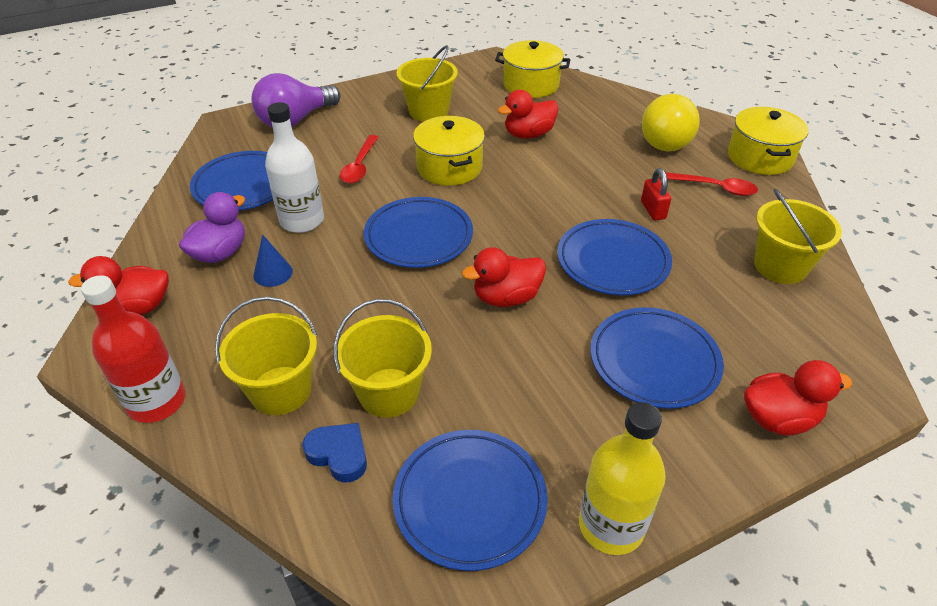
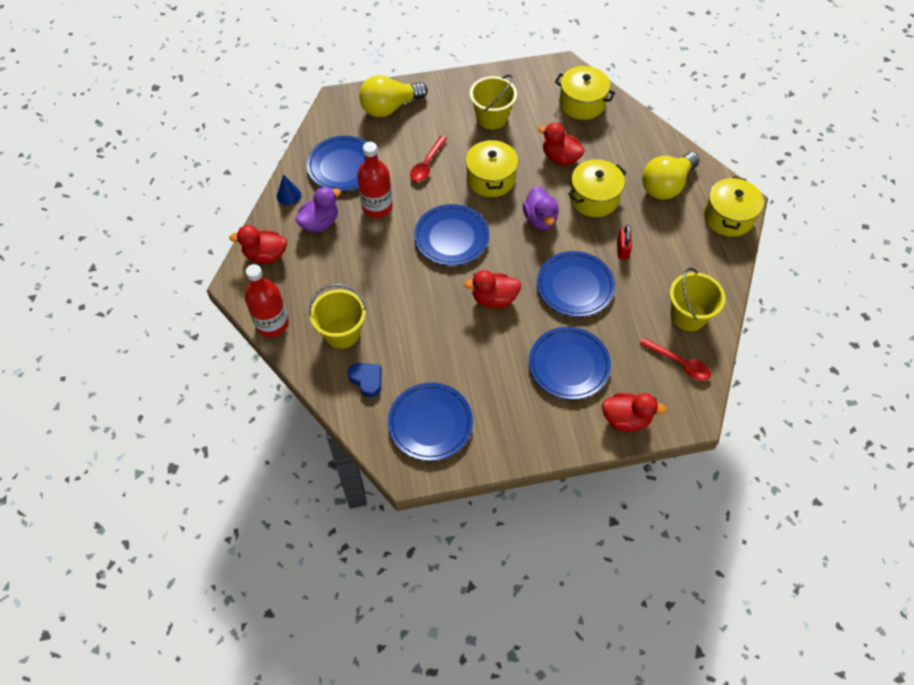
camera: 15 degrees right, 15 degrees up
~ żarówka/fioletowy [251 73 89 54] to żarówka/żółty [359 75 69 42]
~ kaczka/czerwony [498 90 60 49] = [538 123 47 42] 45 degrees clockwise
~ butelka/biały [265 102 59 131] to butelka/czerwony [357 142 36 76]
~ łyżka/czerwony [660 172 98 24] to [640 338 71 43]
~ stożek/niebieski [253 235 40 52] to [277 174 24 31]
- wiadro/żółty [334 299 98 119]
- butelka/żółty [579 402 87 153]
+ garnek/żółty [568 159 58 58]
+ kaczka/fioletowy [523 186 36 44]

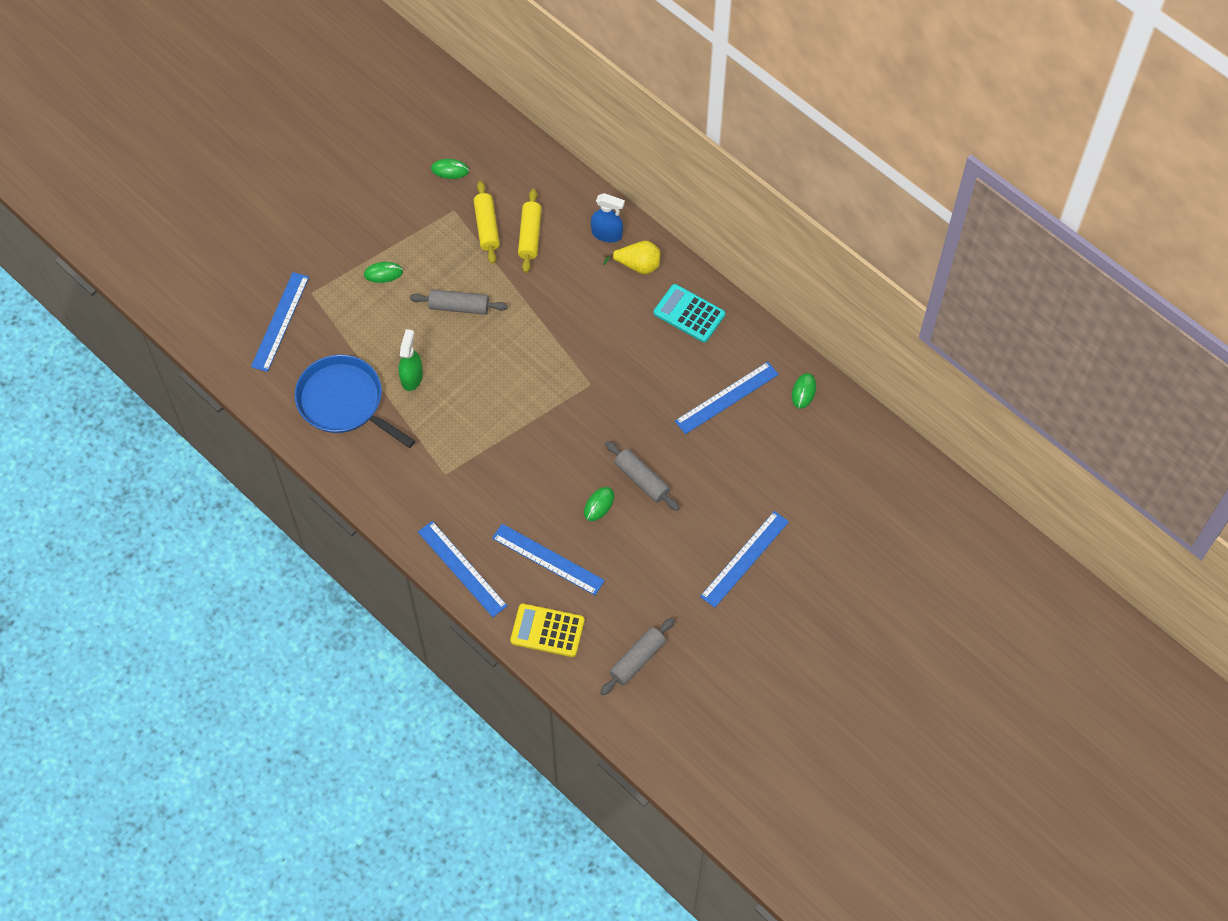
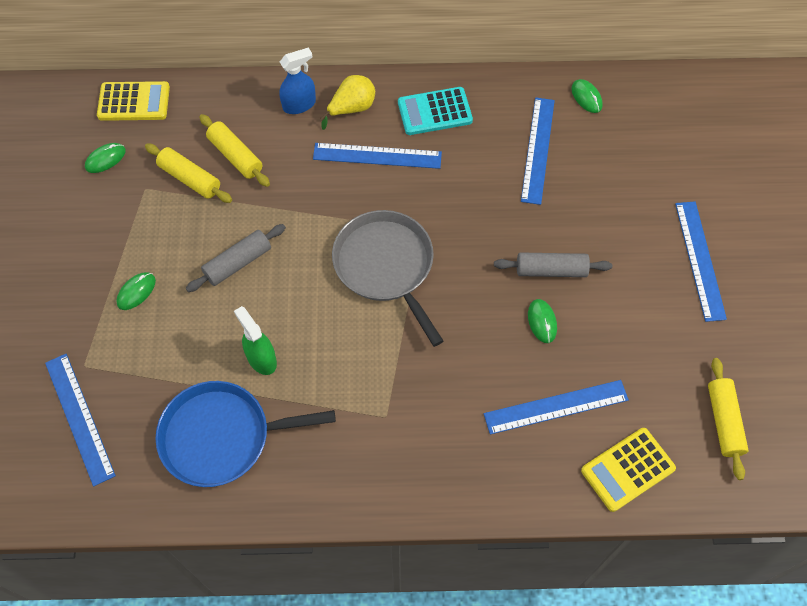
camera: 45 degrees left, 0 degrees up
~ linijka/niebieski [418 521 90 96] to [313 143 129 26]
~ wałek do ciasta/szary [600 618 75 77] to wałek do ciasta/żółty [708 358 41 122]
+ kalkulator/żółty [97 81 73 40]
+ patelnia/szary [332 210 111 137]

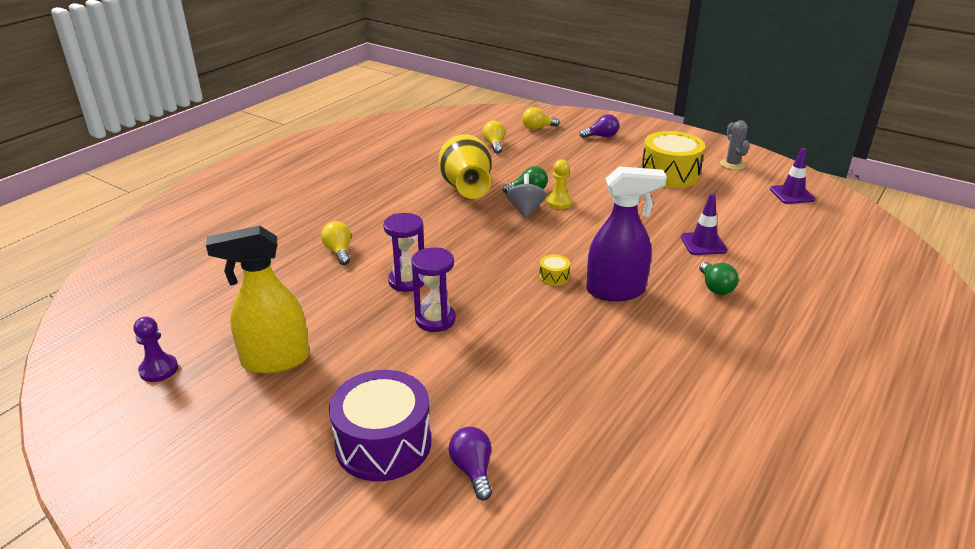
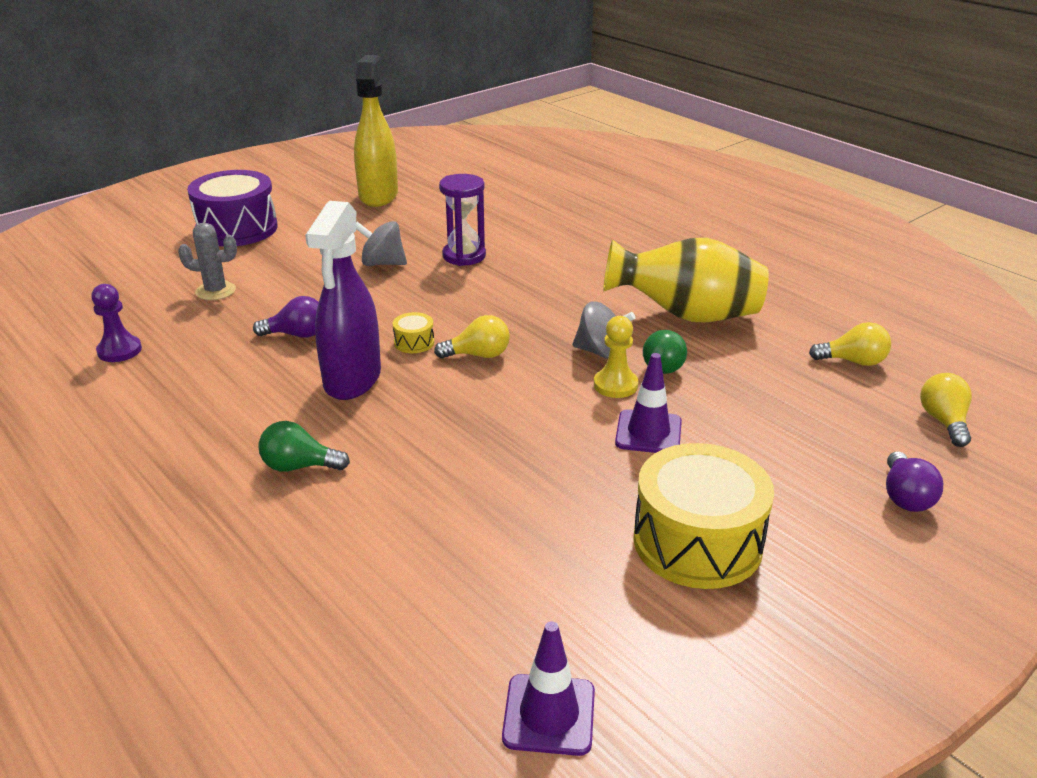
camera: 105 degrees right, 0 degrees up
~ kaktus/szary [720 120 30 50] to [178 223 59 77]
~ pachołek/fioletowy [681 194 46 61] to [615 353 67 100]
~ żarówka/żółty [321 221 30 44] to [434 315 76 43]
~ klepsydra/fioletowy [411 248 45 84] to bączek/szary [356 221 51 45]
~ pionek/fioletowy [133 317 45 65] to [91 284 51 78]
~ żarówka/fioletowy [449 427 43 73] to [253 296 66 42]

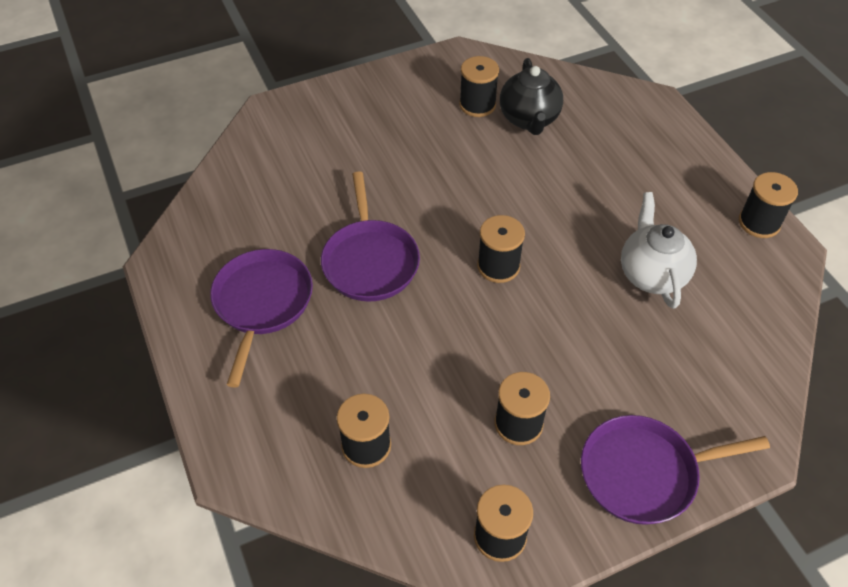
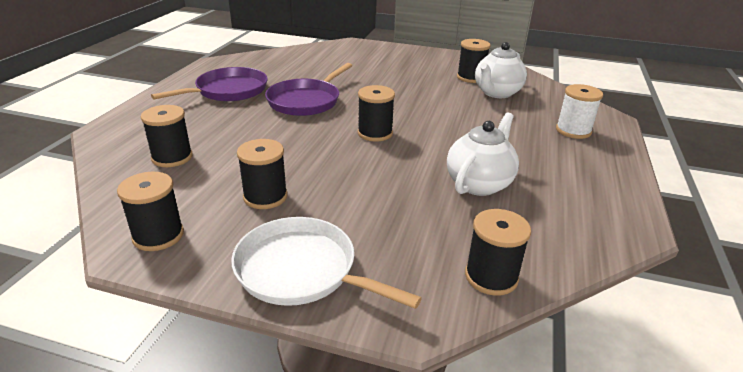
camera: 40 degrees right, 20 degrees down
~ imbryk/czarny [500 58 63 77] to imbryk/biały [475 42 52 56]
~ szpulka/czarny [739 172 59 66] to [465 209 66 87]
~ patelnia/fioletowy [581 415 189 110] to patelnia/biały [231 217 191 92]
+ szpulka/biały [556 84 47 55]

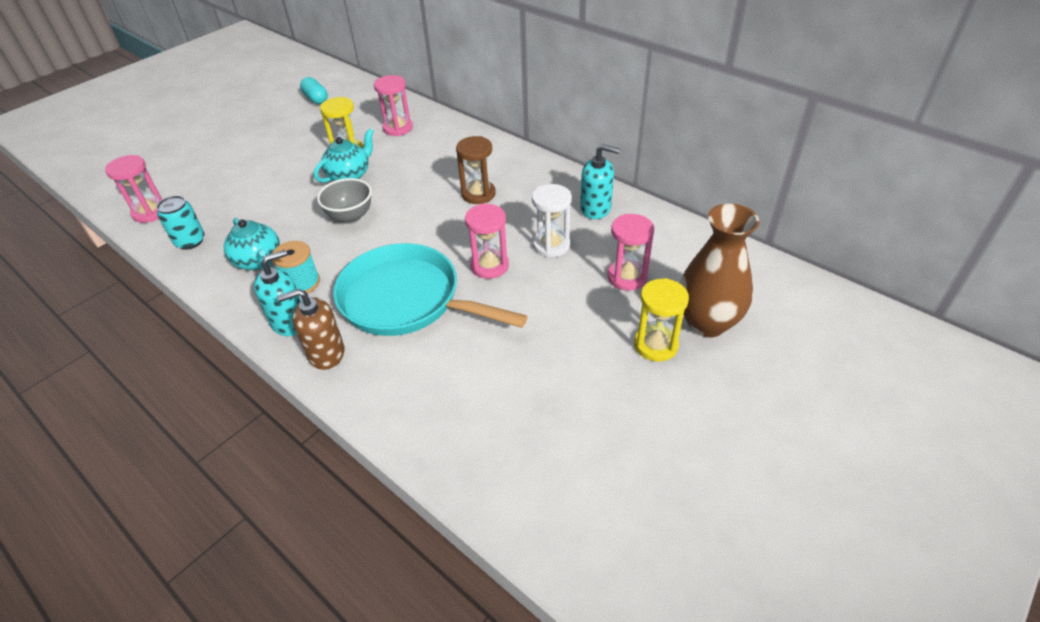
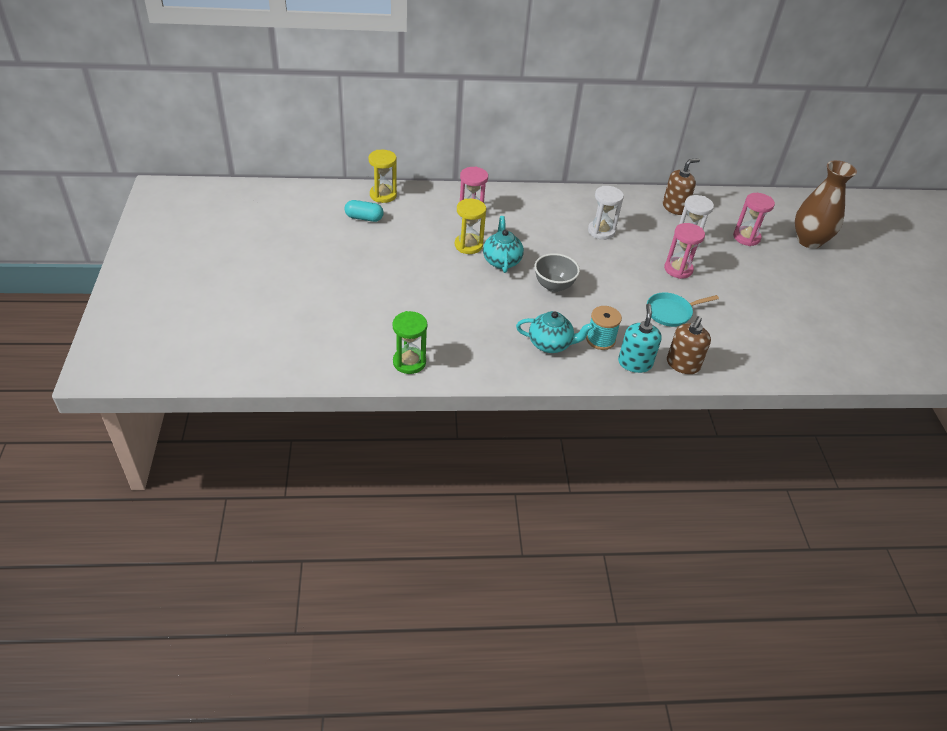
camera: 50 degrees left, 0 degrees up
~ klepsydra/brązowy [456 136 40 68] to klepsydra/biały [588 186 36 54]
~ dozownik mydła/turkusowy [580 144 40 75] to dozownik mydła/brązowy [663 158 37 57]
~ klepsydra/różowy [105 155 58 68] to klepsydra/zielony [393 311 34 63]
- puszka/turkusowy [157 196 47 54]
~ patelnia/turkusowy [333 243 195 93] = [647 292 72 35] x0.50
~ klepsydra/żółty [634 278 55 84] to [369 150 28 53]

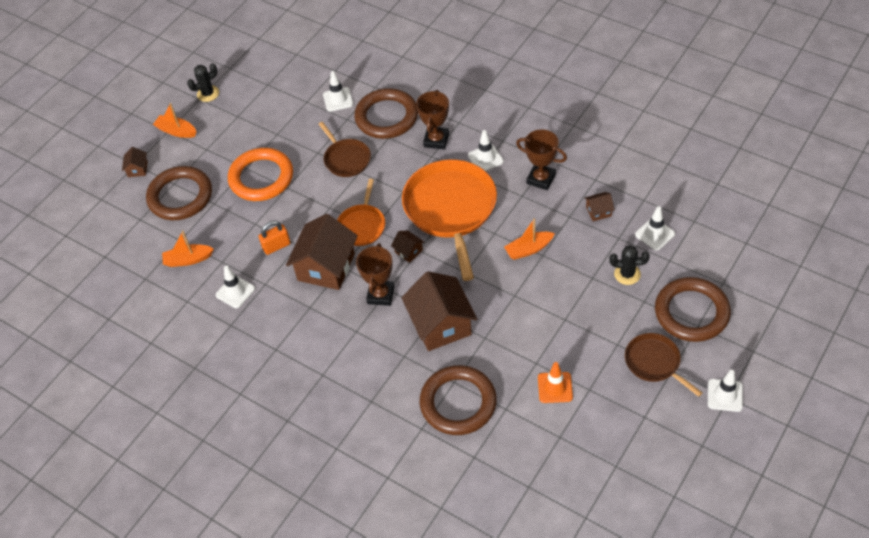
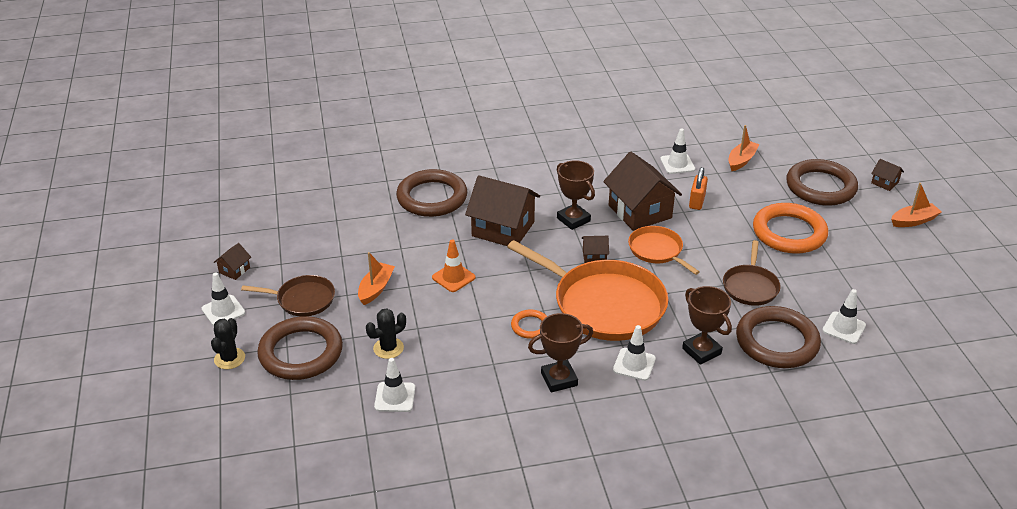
camera: 130 degrees right, 15 degrees down
~ kaktus/czarny [187 63 32 39] to [211 318 34 51]
~ patelnia/brązowy [319 122 52 55] = [723 240 58 66] 90 degrees counterclockwise
~ domek/brązowy [584 192 31 29] to [214 243 37 37]
~ łódka/pomarańczowy [504 218 51 42] to [358 252 37 53]
~ pachołek/pomarańczowy [538 362 35 41] to [432 240 44 52]
+ pierścień/pomarańczowy [511 310 36 29]

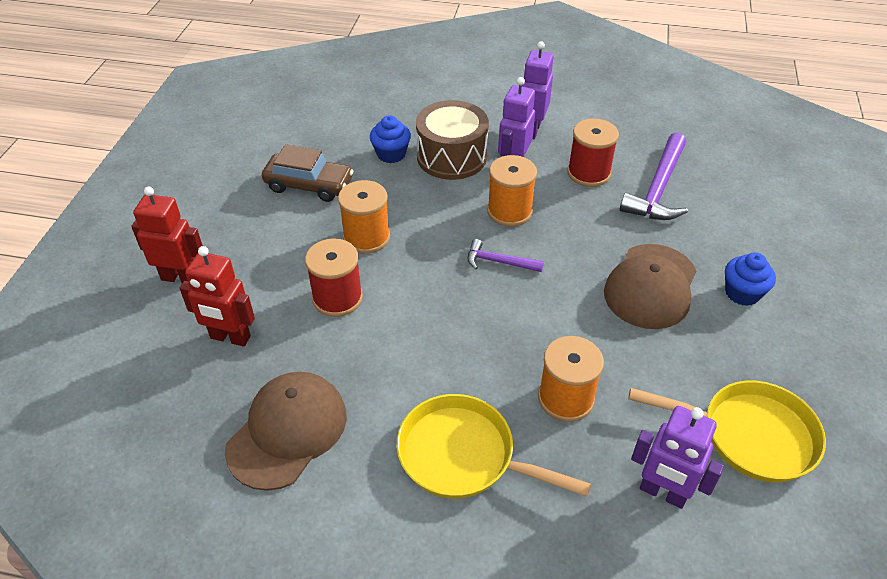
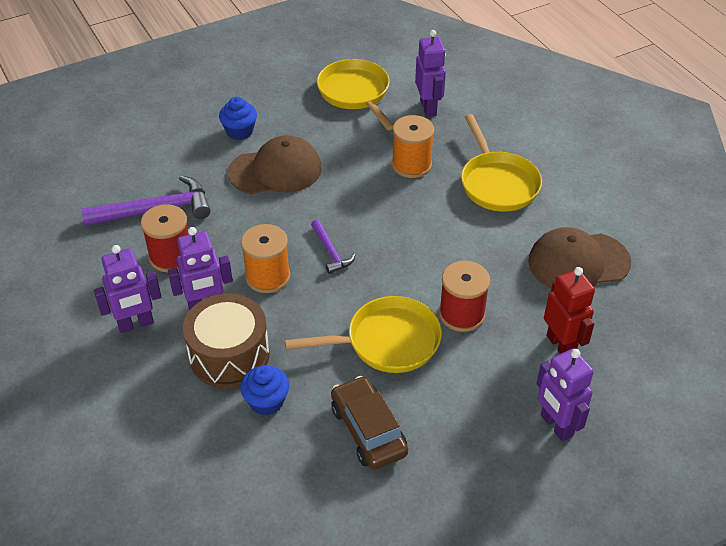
camera: 130 degrees left, 0 degrees up
~ szpulka/pomarańczowy [338 180 52 74] to patelnia/żółty [285 296 157 77]
~ robot/czerwony [131 186 72 97] to robot/fioletowy [536 349 58 93]

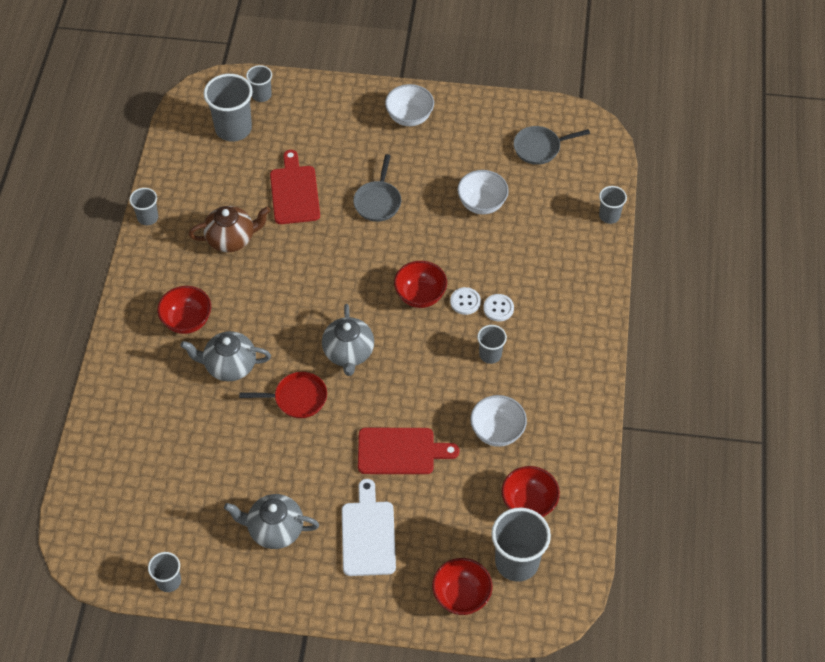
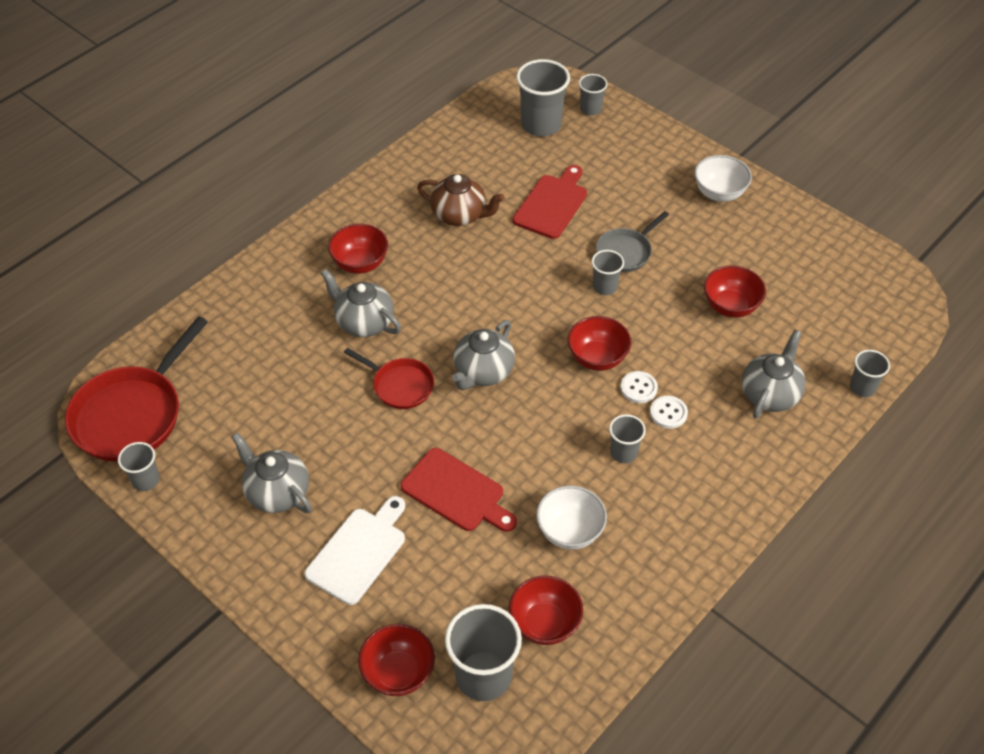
camera: 35 degrees right, 5 degrees down
- patelnia/szary [513 126 77 39]
~ miska/biały [457 170 52 45] to miska/czerwony [704 265 62 53]
~ szklanka/szary [129 188 29 38] to [591 250 33 45]
+ patelnia/czerwony [65 316 143 146]
+ imbryk/szary [742 330 64 88]

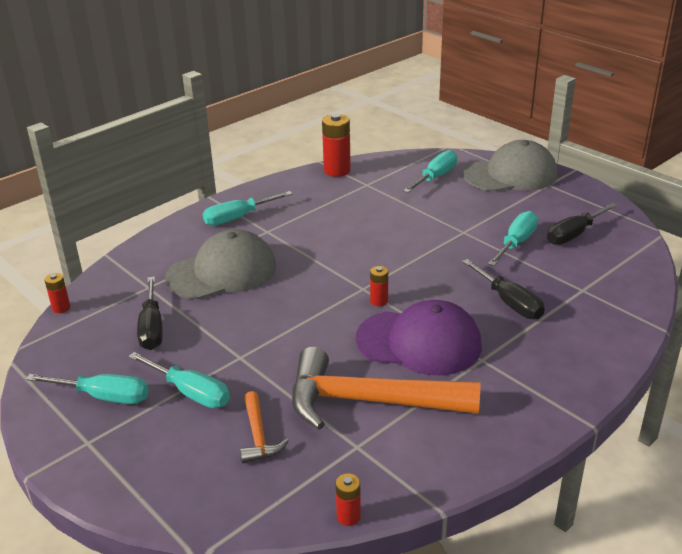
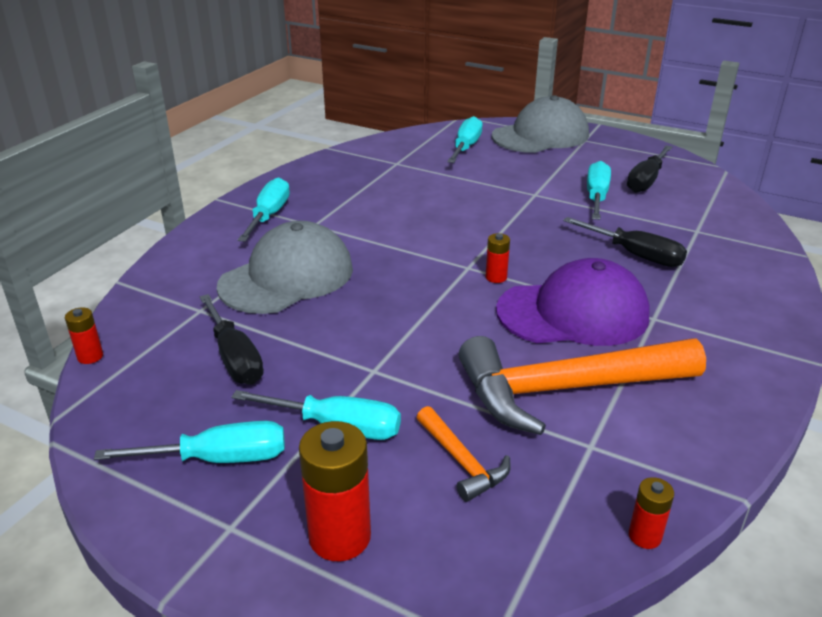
camera: 20 degrees left, 0 degrees up
~ bateria/czerwony [322 114 29 63] to [299 421 72 140]
~ śrubokręt/turkusowy [203 191 89 35] = [238 177 52 65] 150 degrees clockwise

